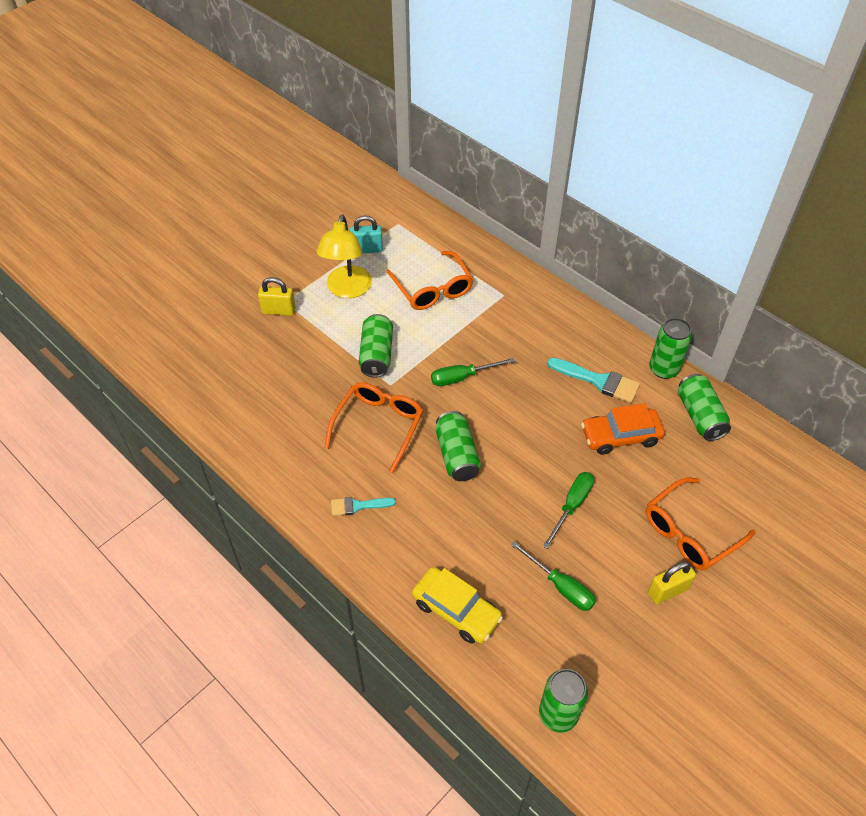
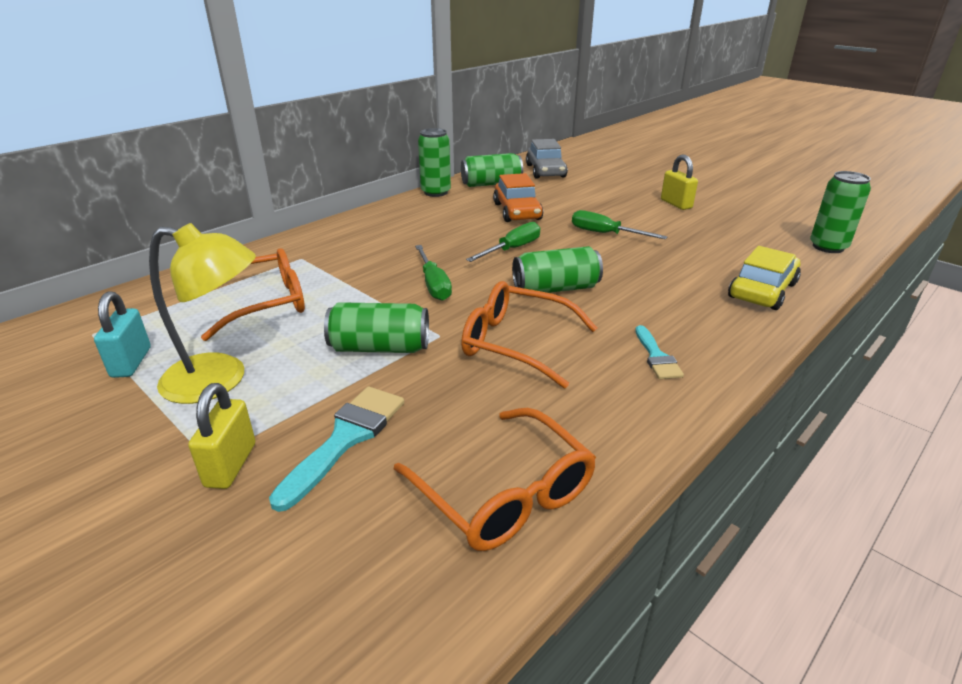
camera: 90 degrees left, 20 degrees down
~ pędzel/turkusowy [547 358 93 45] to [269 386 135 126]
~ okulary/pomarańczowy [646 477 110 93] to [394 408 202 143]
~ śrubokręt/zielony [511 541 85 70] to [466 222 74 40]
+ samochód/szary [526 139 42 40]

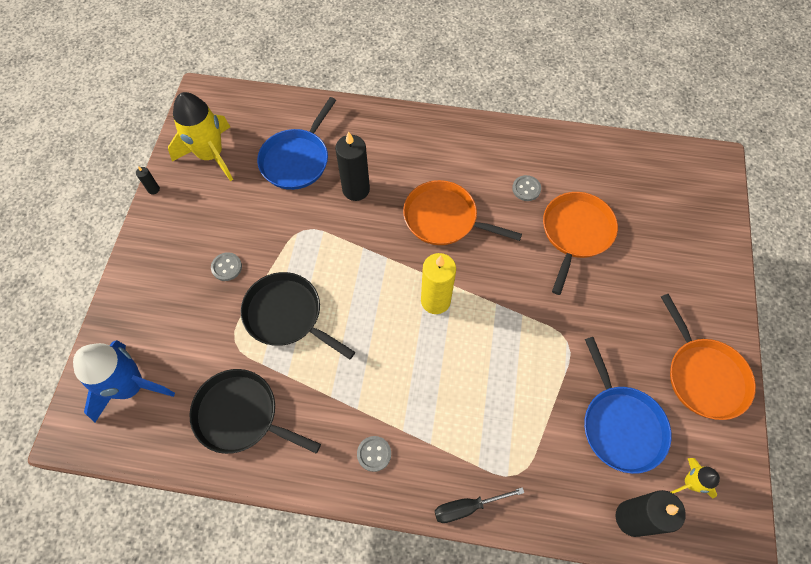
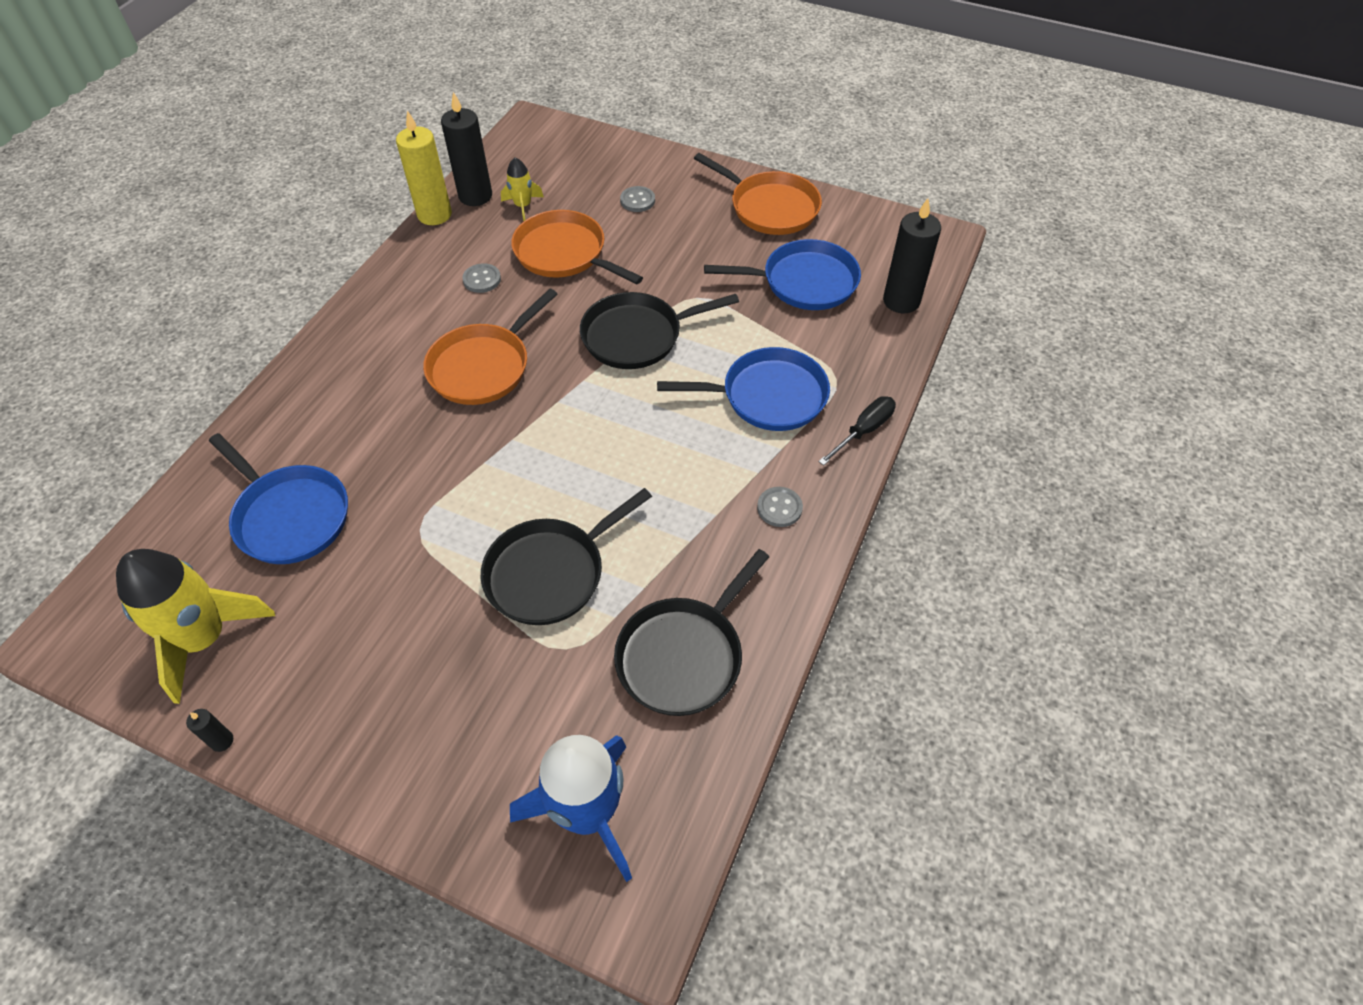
camera: 75 degrees left, 10 degrees down
~ świeca/czarny [335 131 35 70] to [441 92 51 114]
~ guzik/szary [211 252 31 29] to [620 186 35 26]
~ świeca/żółty [421 253 35 61] to [396 110 56 115]
~ patelnia/pomarańczowy [661 294 95 126] = [694 153 128 82] 45 degrees clockwise
~ rakieta/żółty [671 458 49 41] to [501 157 43 64]
~ śrubokręt/czarny [435 487 89 36] = [818 396 78 70] 135 degrees counterclockwise
+ patelnia/czarny [580 292 159 77]
+ patelnia/niebieski [657 347 173 84]

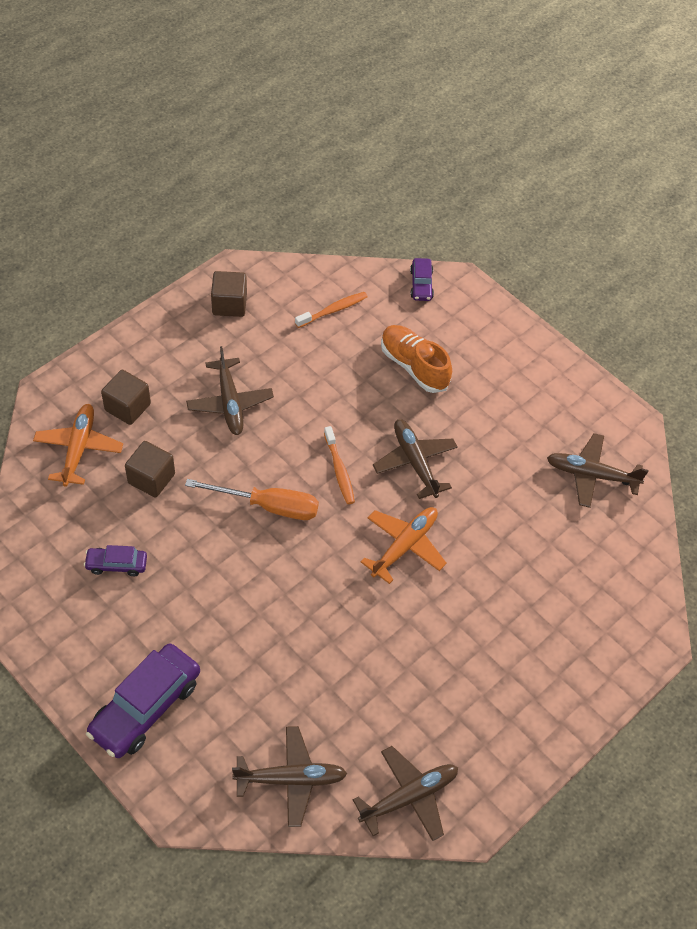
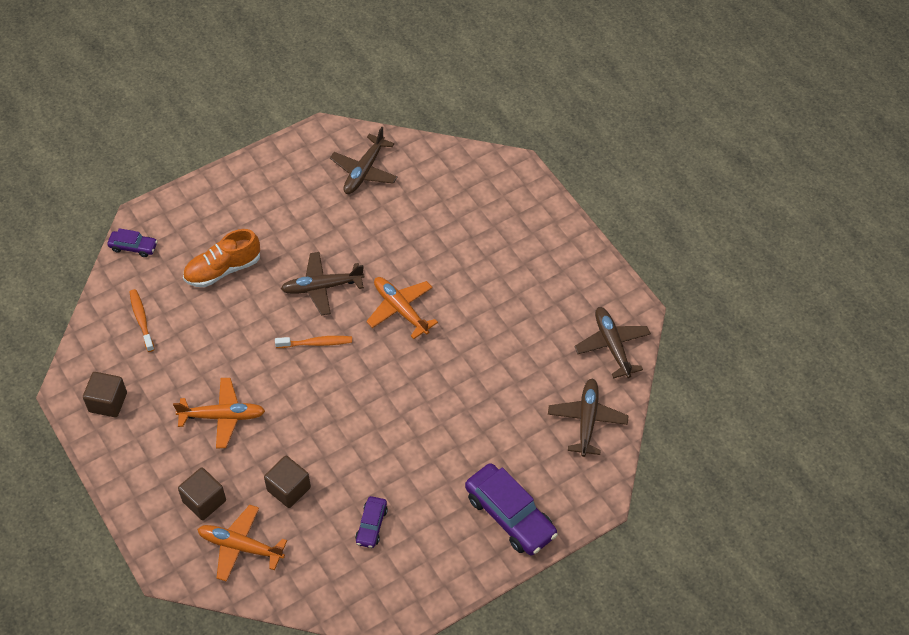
camera: 75 degrees left, 0 degrees up
~ samolot/brązowy [186 346 88 89] to samolot/pomarańczowy [173 378 92 70]
- śrubokręt/pomarańczowy [185 479 134 41]

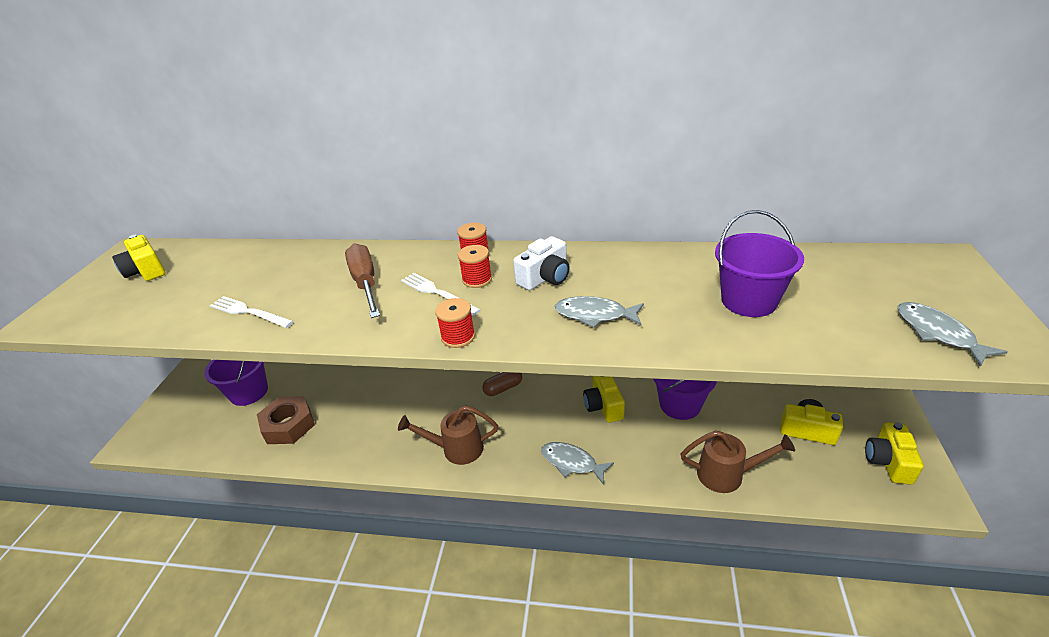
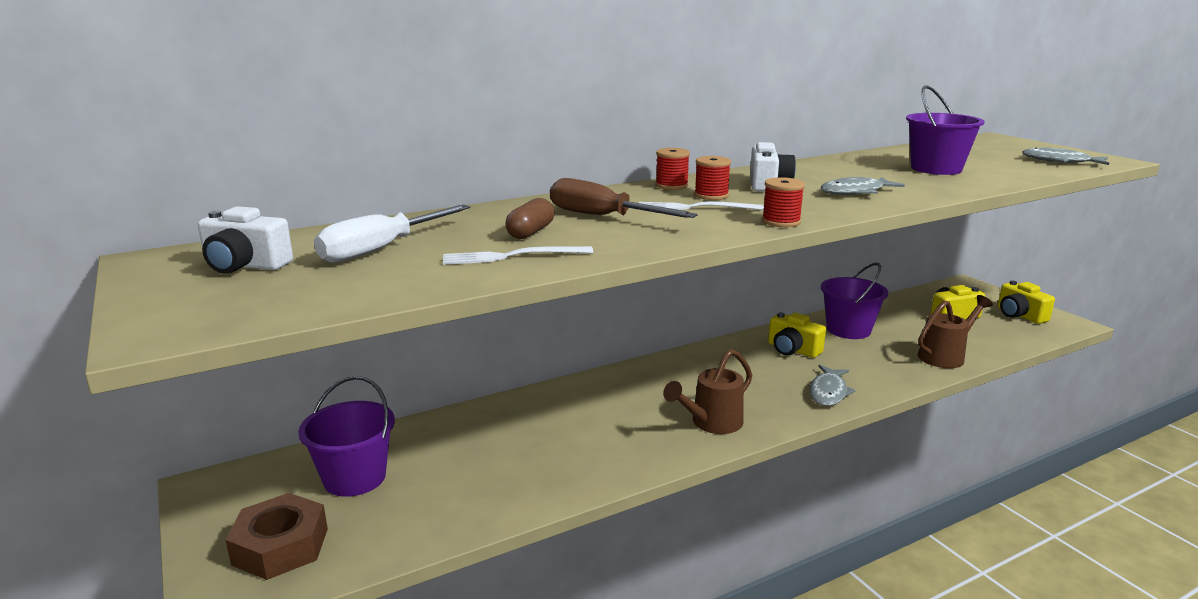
camera: 40 degrees left, 15 degrees down
~ aparat fotograficzny/żółty [112 235 54 46] to aparat fotograficzny/biały [198 206 95 68]
~ kapsułka/brązowy [482 372 40 24] to [505 198 49 41]
~ nakrętka/brązowy [257 396 58 48] to [225 493 103 87]
~ ryba/szary [541 442 73 42] = [809 365 46 41] 60 degrees counterclockwise
+ śrubokręt/biały [314 205 156 58]

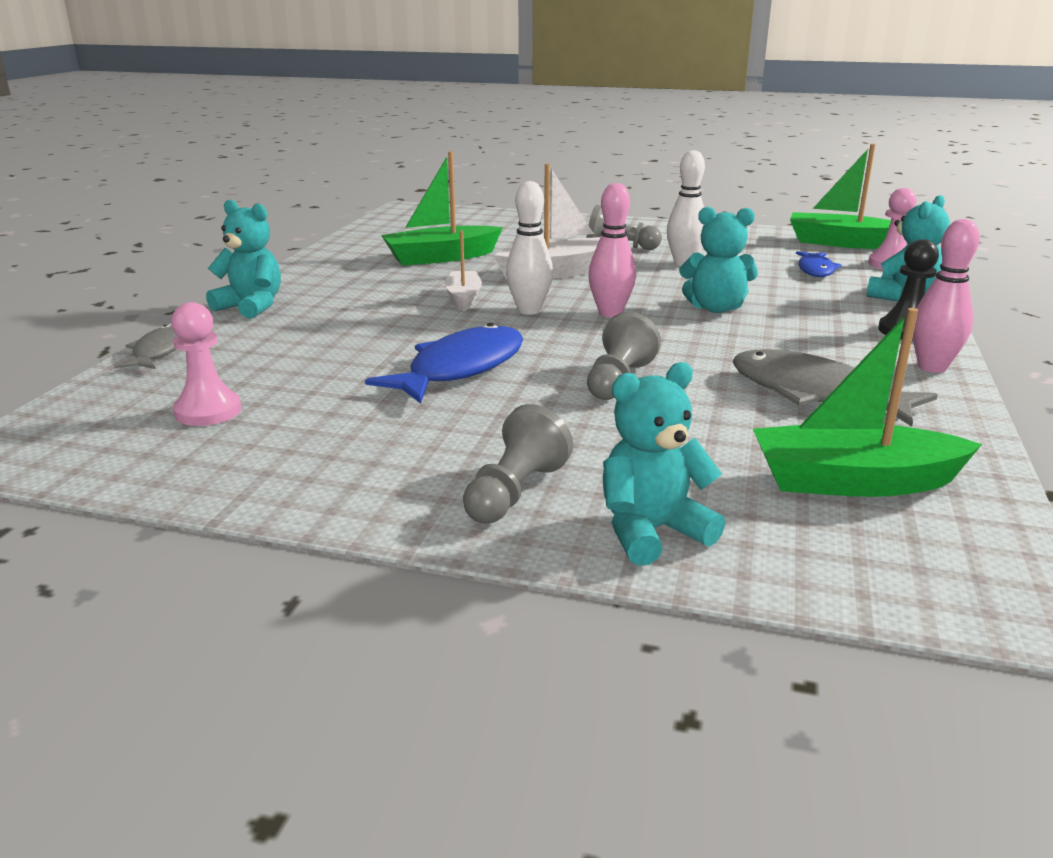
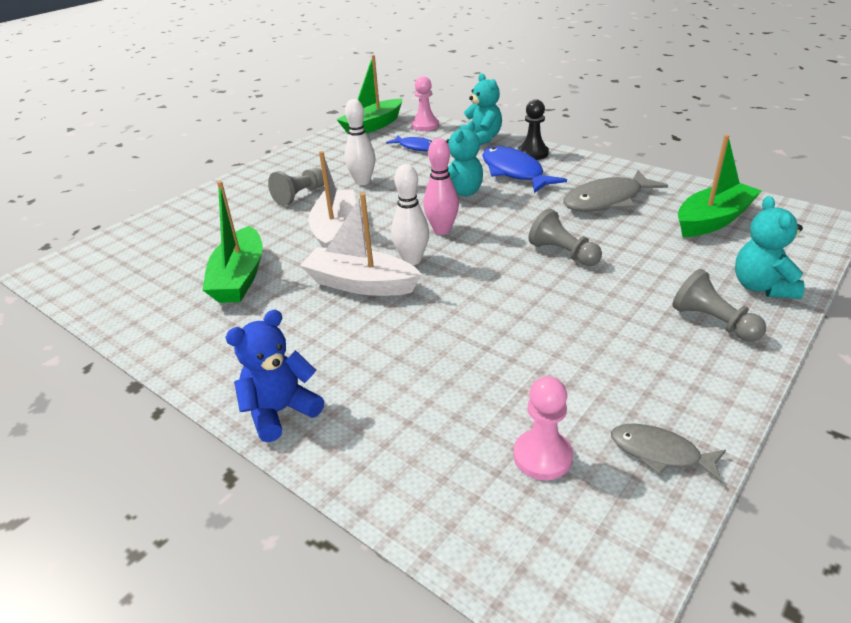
camera: 65 degrees left, 10 degrees up
~ miś/turkusowy [206 200 75 118] to miś/niebieski [225 310 99 132]
- kręgiel/różowy [913 219 67 154]
~ łódka/biały [445 231 37 81] = [300 193 122 103] x1.64
~ łódka/zielony [753 308 229 189] = [678 135 83 102] 150 degrees counterclockwise
~ ryba/niebieski [365 323 158 81] to [482 146 85 47]
~ ryba/szary [114 325 63 44] to [611 424 115 59]

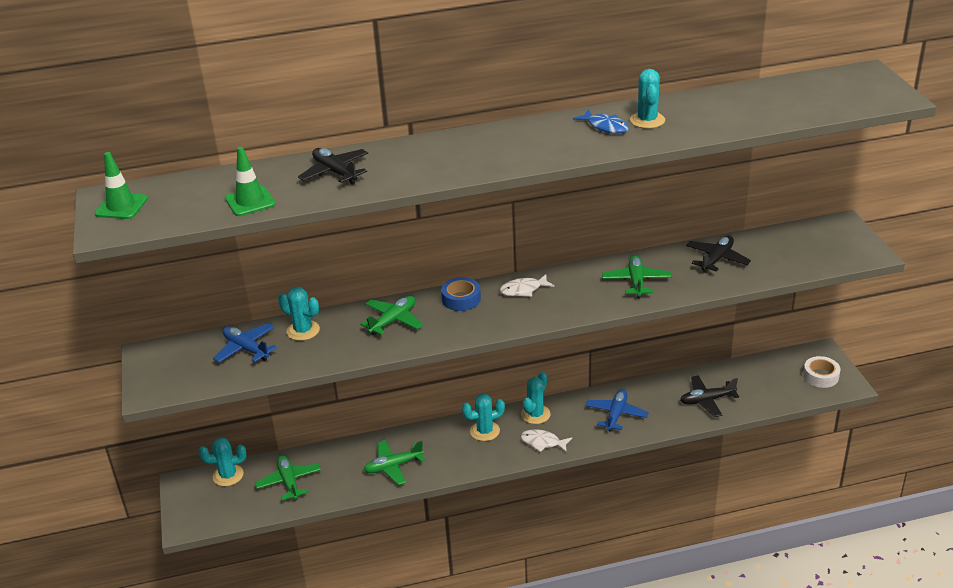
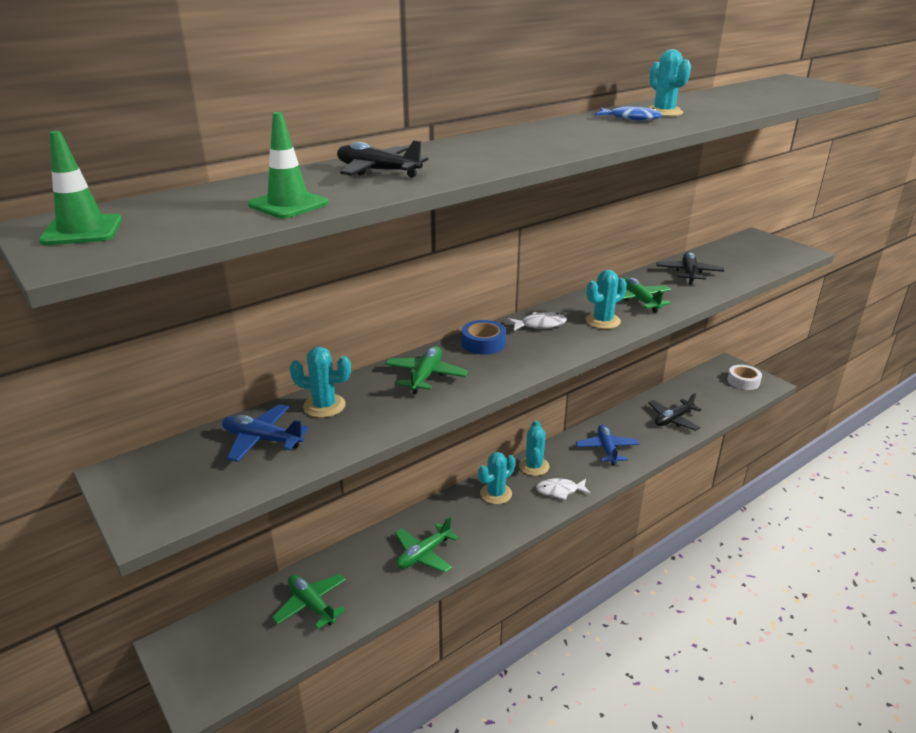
camera: 25 degrees left, 5 degrees down
~ ryba/biały [500 274 55 23] = [507 312 60 19] 150 degrees counterclockwise
~ kaktus/turkusowy [199 438 47 48] to [586 270 41 59]

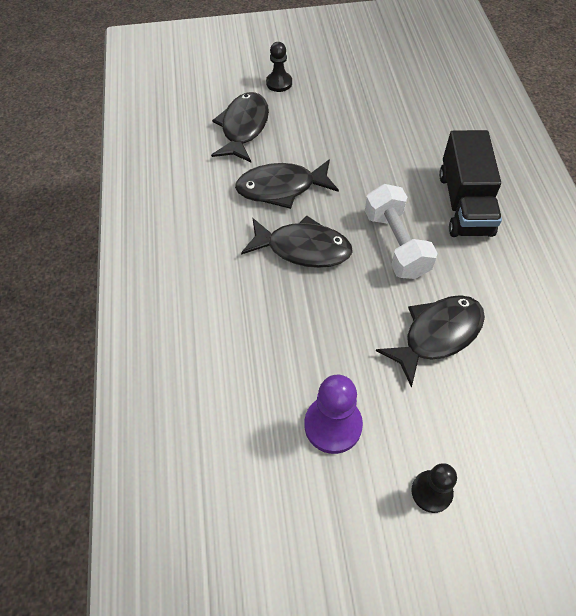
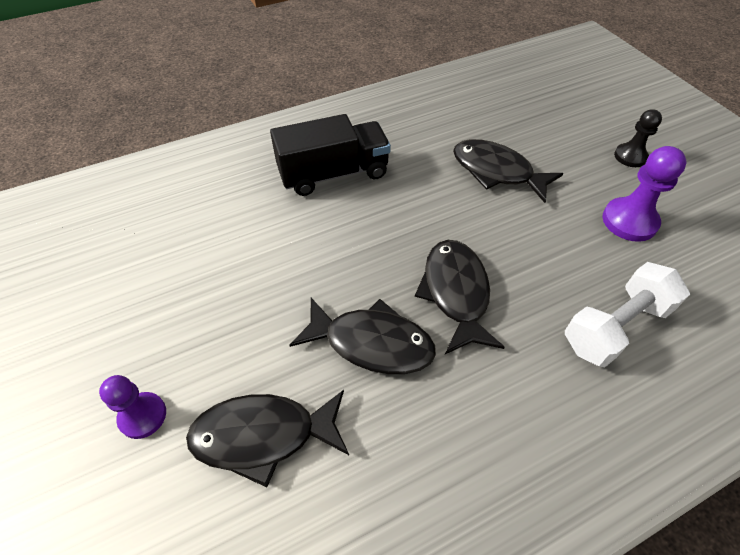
camera: 110 degrees left, 5 degrees down
~ pionek/czarny [266 42 26 50] to pionek/fioletowy [99 375 67 64]
~ ryba/czarny [235 159 104 50] = [290 298 146 76] 45 degrees counterclockwise
~ hantel/biały [365 184 73 95] to [565 262 125 105]

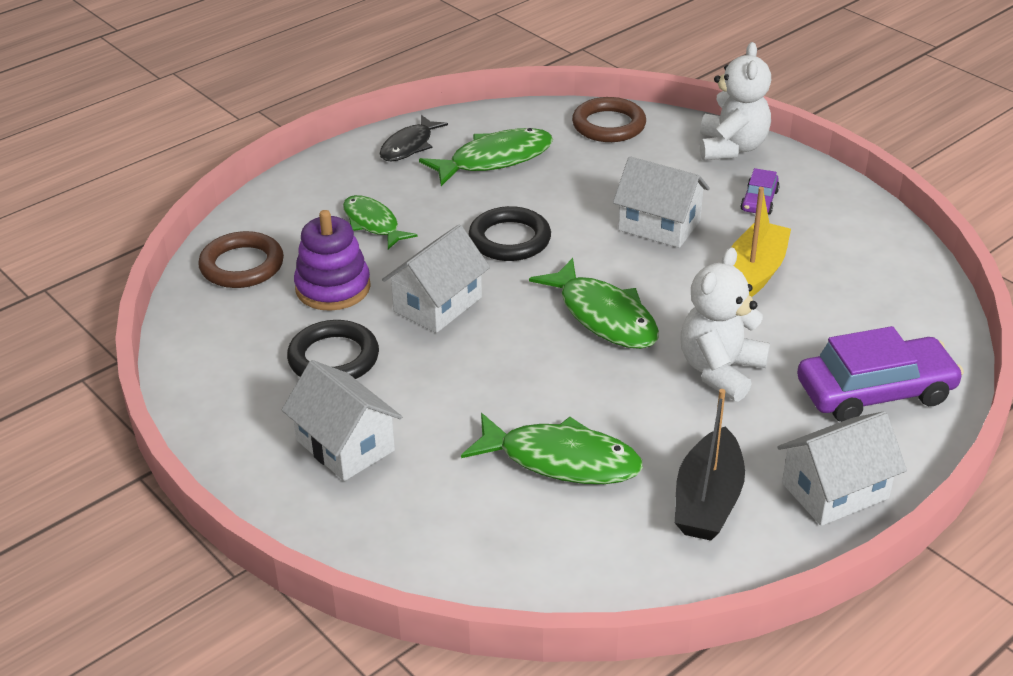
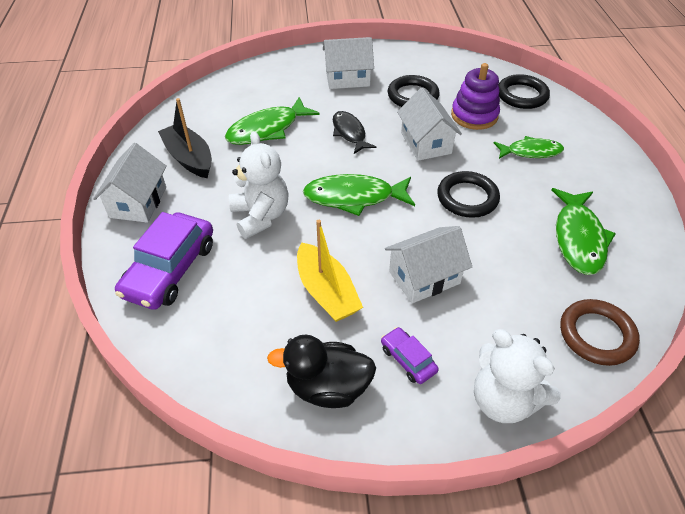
camera: 125 degrees right, 10 degrees up
~ ryba/czarny [379 115 69 46] to [333 111 43 43]
~ pierścień/brązowy [198 231 86 57] to pierścień/czarny [498 74 52 35]
+ kaczka/czarny [267 335 109 73]

